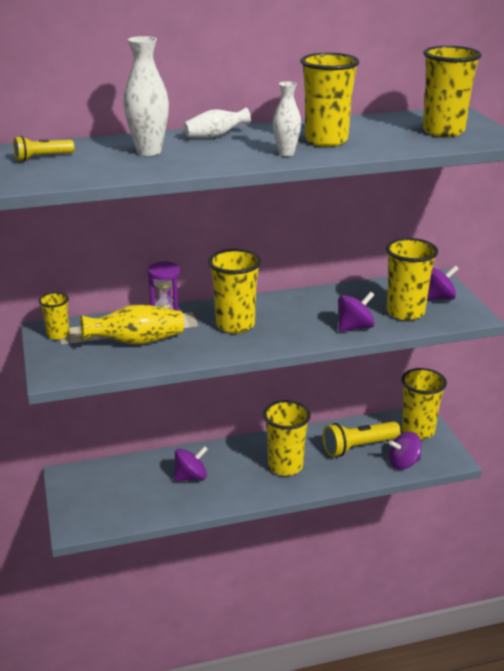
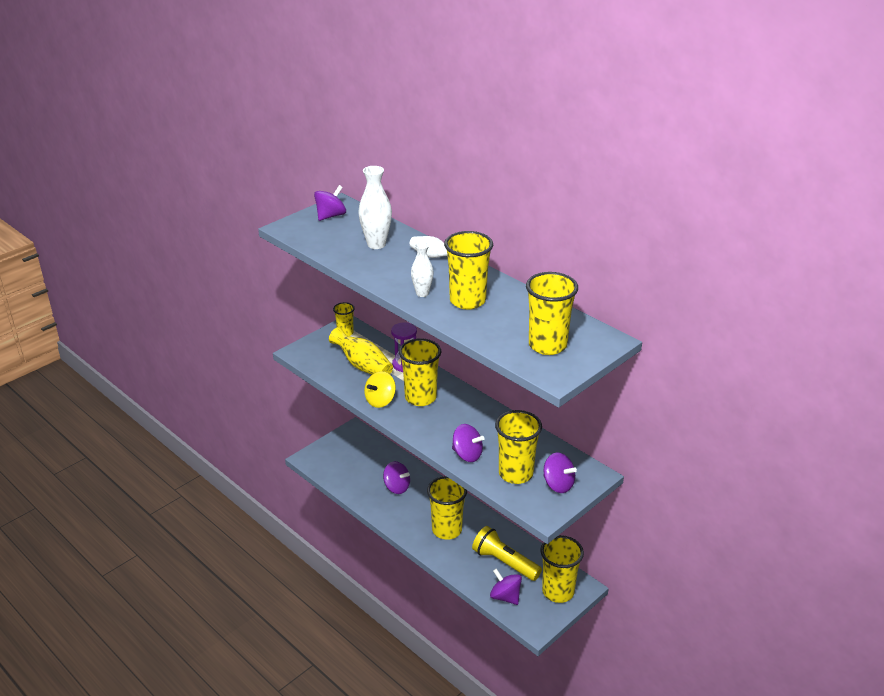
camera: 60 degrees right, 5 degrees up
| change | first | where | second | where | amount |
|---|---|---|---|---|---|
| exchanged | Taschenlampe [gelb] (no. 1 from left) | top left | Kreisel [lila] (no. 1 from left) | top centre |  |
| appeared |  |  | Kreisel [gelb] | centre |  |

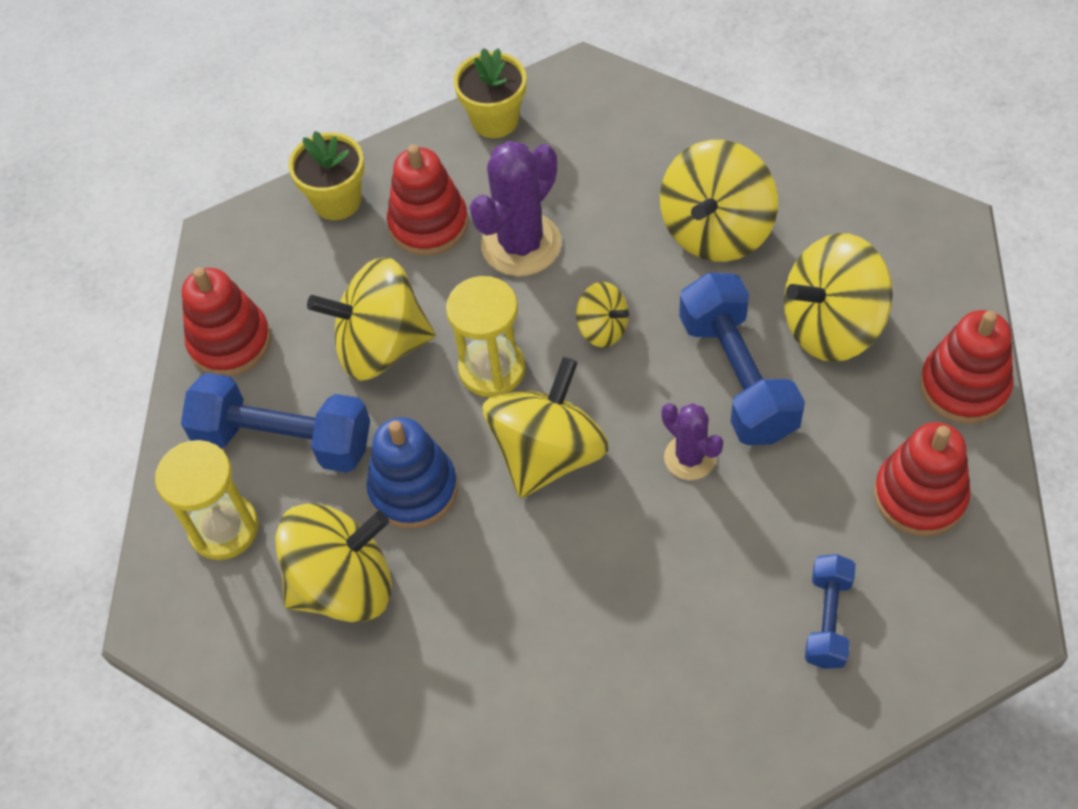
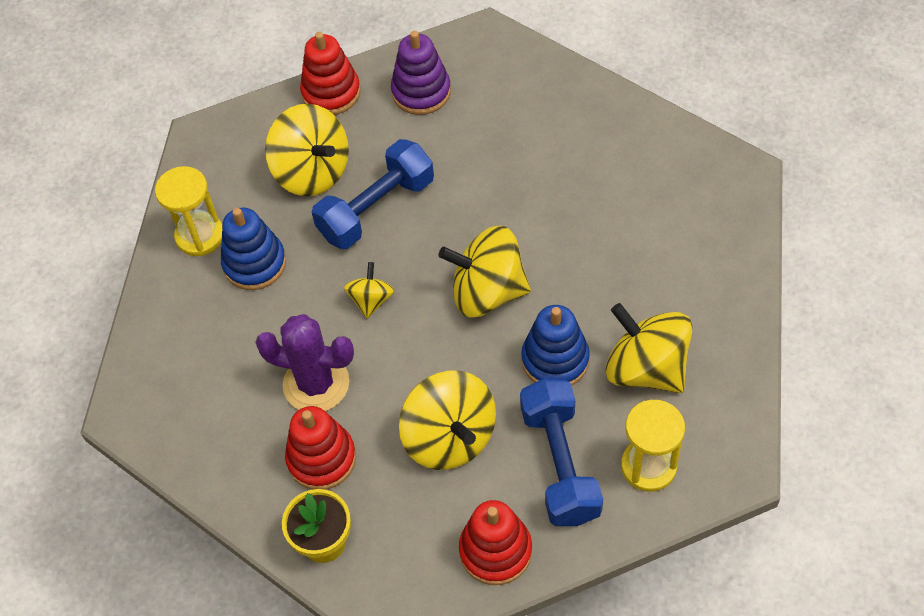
camera: 115 degrees left, 0 degrees up
| change | first | where | second | where | amount |
|---|---|---|---|---|---|
| missing | Blumentopf [gelb] (no. 2 from left) | top centre |  |  |  |
| exchanged | Kreisel [gelb] (no. 5 from left) | top right | Stapelspielzeug [blau] (no. 1 from left) | middle left |  |
| relocated | Sanduhr [gelb] (no. 2 from left in the first image) | centre | Sanduhr [gelb] (no. 1 from left) | middle left |  |
| missing | Kaktus [lila] (no. 2 from left) | centre |  |  |  |
| colour | Stapelspielzeug [rot] (no. 3 from left) | middle right | Stapelspielzeug [lila] | top centre |  |
| missing | Hantel [blau] (no. 3 from left) | bottom right |  |  |  |

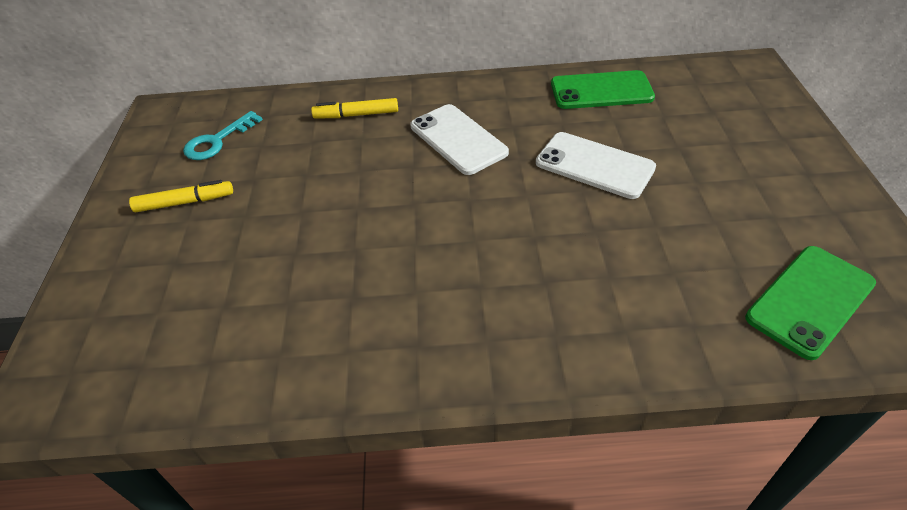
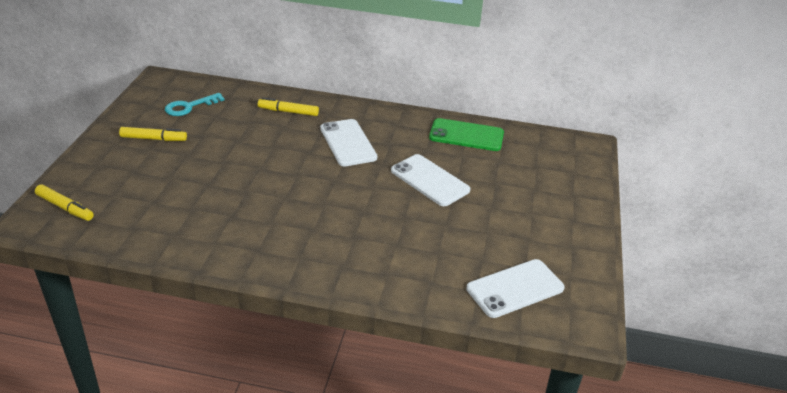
camera: 10 degrees right, 10 degrees down
| change | first | where | second | where | amount |
|---|---|---|---|---|---|
| colour | Handy [grün] (no. 2 from left) | middle right | Handy [weiß] (no. 3 from left) | bottom centre |  |
| appeared |  |  | Filzstift [gelb] (no. 1 from left) | middle left |  |

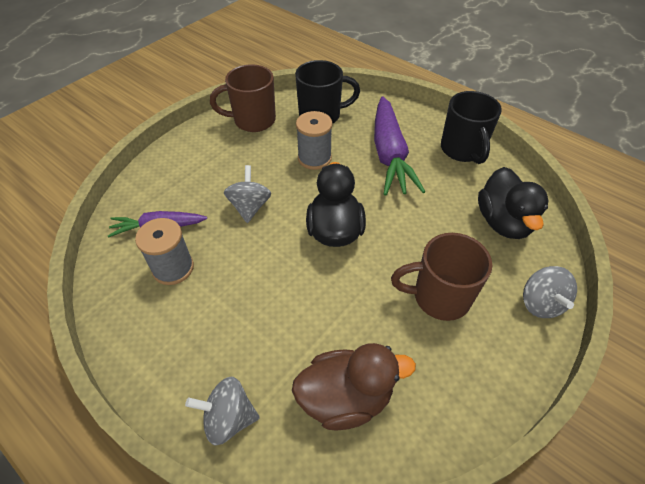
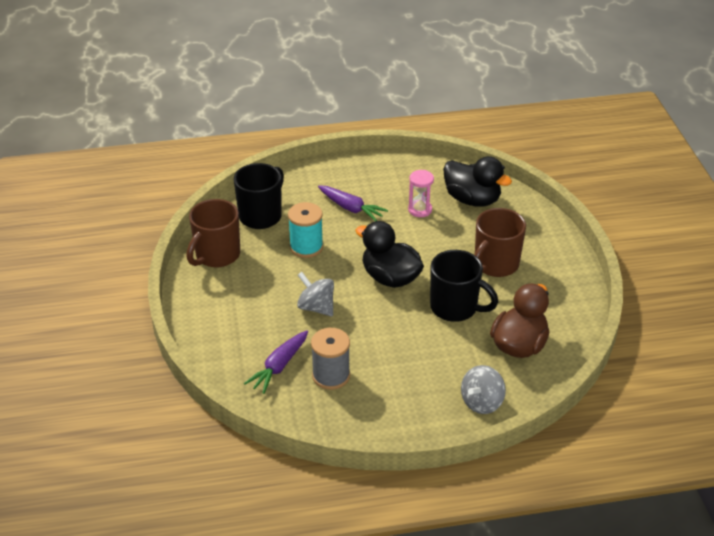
camera: 50 degrees left, 10 degrees down
| change | first | where | second | where | amount |
|---|---|---|---|---|---|
| relocated | Tasse [schwarz] (no. 2 from left) | top right |  | centre |  |
| size | Karotte [lila] (no. 2 from left) | top centre |  | centre | x0.58 |
| colour | Garnrolle [grau] (no. 2 from left) | top centre | Garnrolle [türkis] | centre |  |
| missing | Kreisel [grau] (no. 3 from left) | middle right |  |  |  |
| appeared |  |  | Sanduhr [rosa] | centre |  |

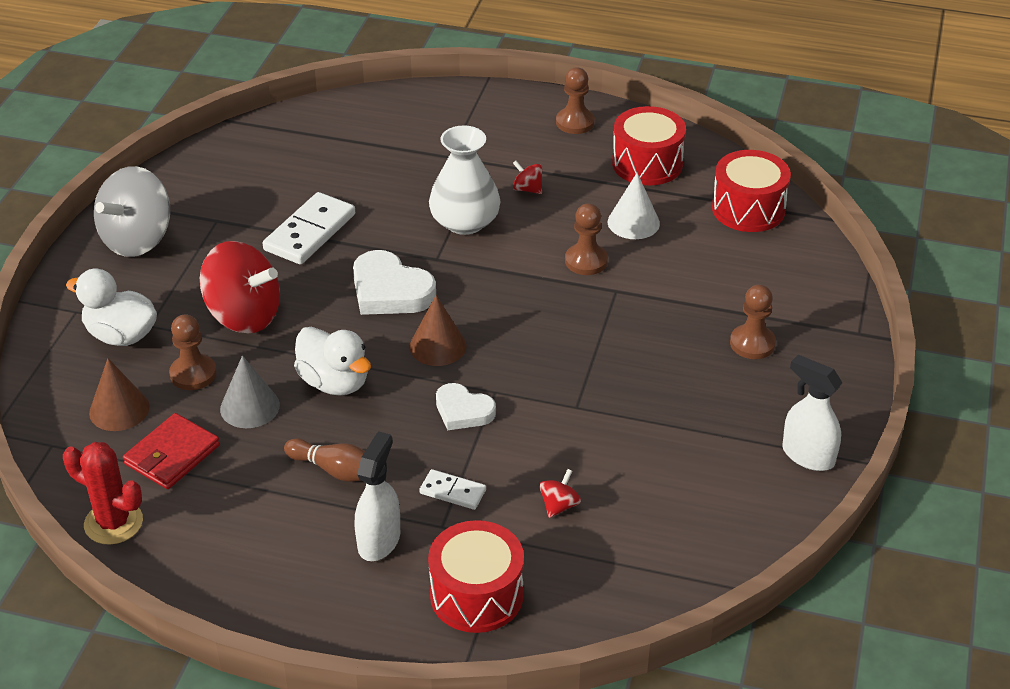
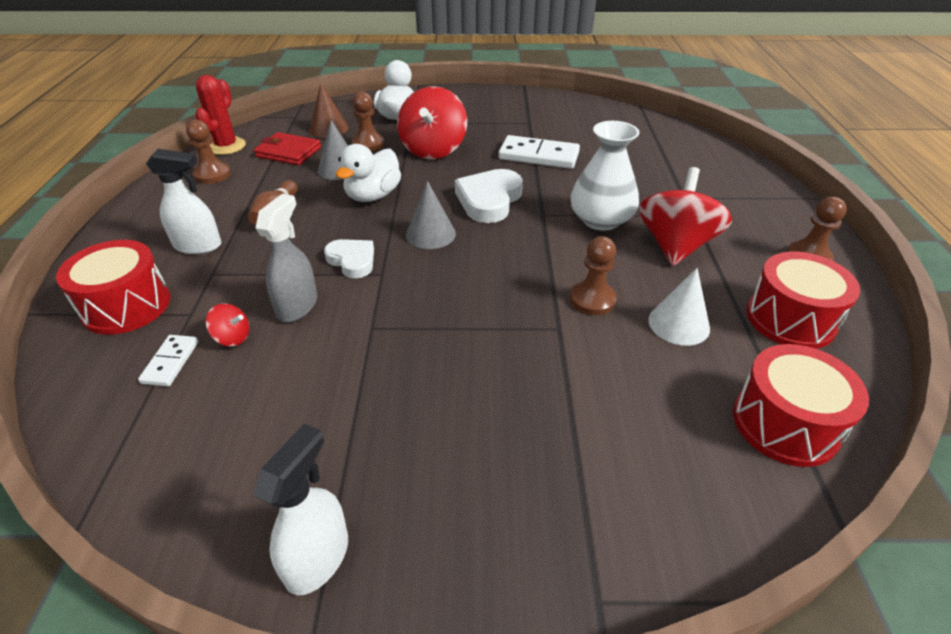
camera: 75 degrees right, 0 degrees up
| change | first | where | second | where | amount |
|---|---|---|---|---|---|
| size | Kreisel [rot] (no. 2 from left in the first image) | top centre | Kreisel [rot] (no. 3 from left) | middle right | x2.33 |
| missing | Kreisel [grau] | top left |  |  |  |
| relocated | Bauer [braun] (no. 4 from left in the first image) | middle right | Bauer [braun] (no. 1 from left) | top left |  |
| colour | Kegel [braun] (no. 2 from left) | centre | Kegel [grau] (no. 2 from left) | centre |  |
| spun | Herz [weiß] (no. 2 from left in the first image) | centre | Herz [weiß] (no. 1 from left) | centre | 120 degrees clockwise |
| relocated | Dominostein [weiß] (no. 2 from left in the first image) | bottom centre | Dominostein [weiß] (no. 1 from left) | middle left |  |
| appeared |  |  | Sprühflasche [grau] | middle left |  |

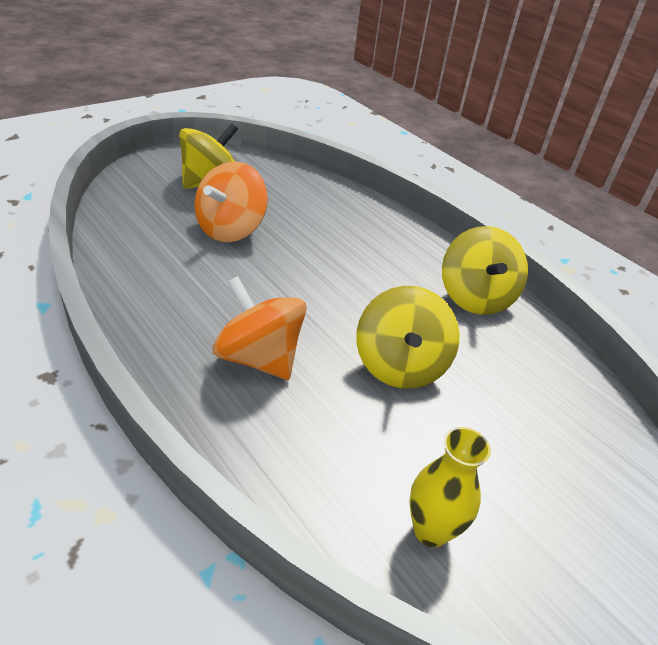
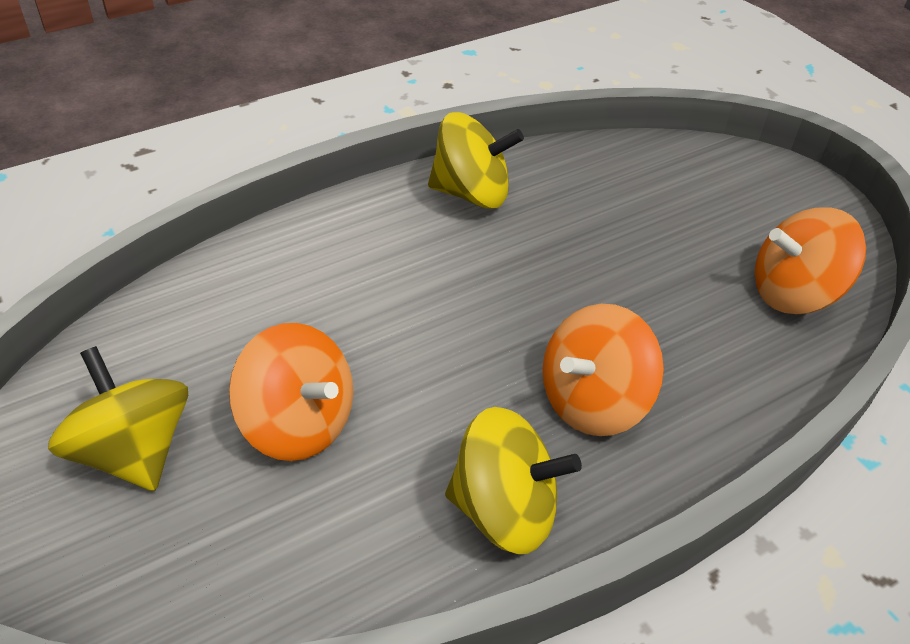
camera: 80 degrees left, 5 degrees up
| change | first | where | second | where | amount |
|---|---|---|---|---|---|
| relocated | Kreisel [gelb] (no. 2 from left in the first image) | centre | Kreisel [gelb] (no. 3 from left) | bottom centre |  |
| exchanged | Vase [gelb] | bottom right | Kreisel [orange] (no. 3 from left) | middle right |  |

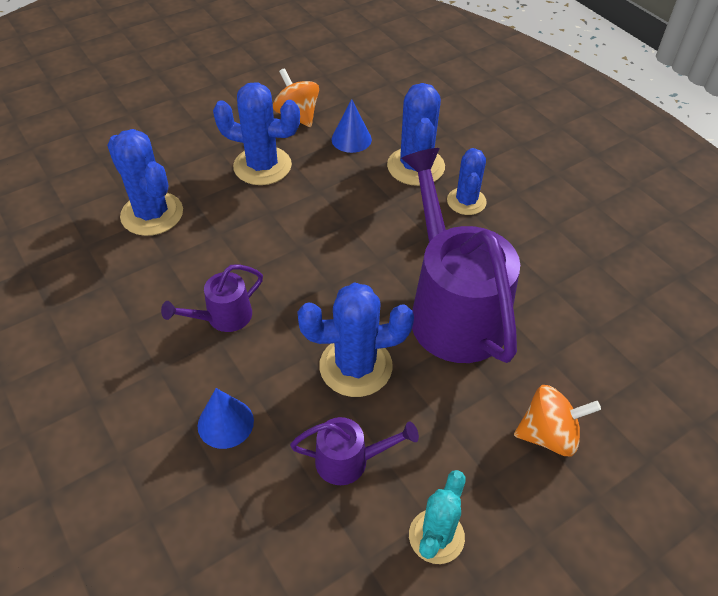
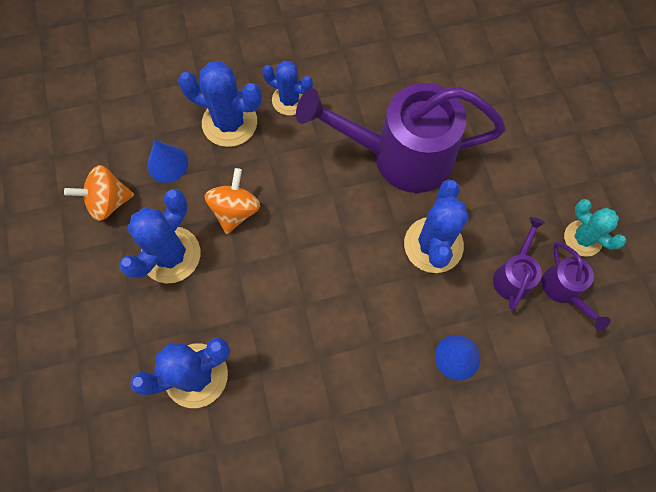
camera: 70 degrees left, 20 degrees up
| change | first | where | second | where | amount |
|---|---|---|---|---|---|
| relocated | Gießkanne [lila] (no. 1 from left in the first image) | middle left | Gießkanne [lila] (no. 3 from left) | middle right |  |
| relocated | Kreisel [orange] (no. 2 from left) | bottom right |  | centre |  |

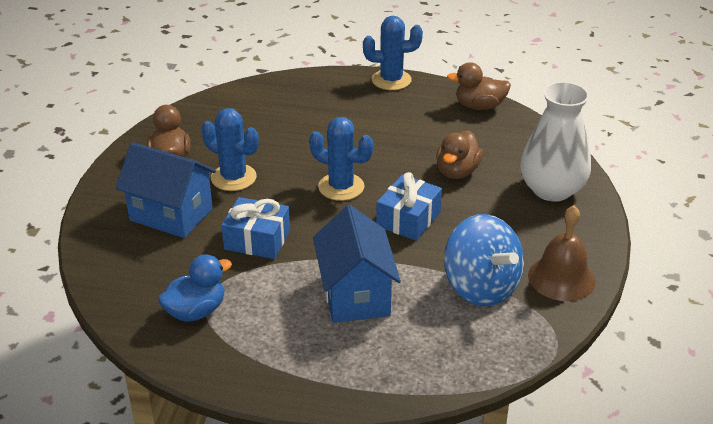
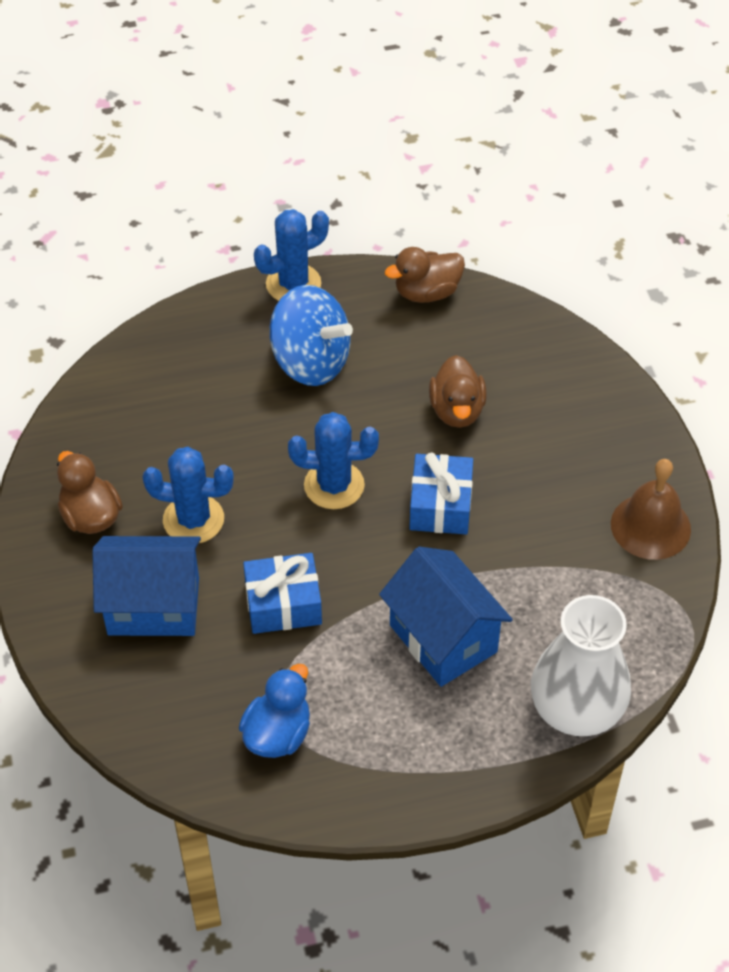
camera: 25 degrees left, 15 degrees up
| change | first | where | second | where | amount |
|---|---|---|---|---|---|
| relocated | Vase [weiß] | middle right |  | bottom right |  |
| relocated | Kreisel [blau] | middle right |  | centre |  |

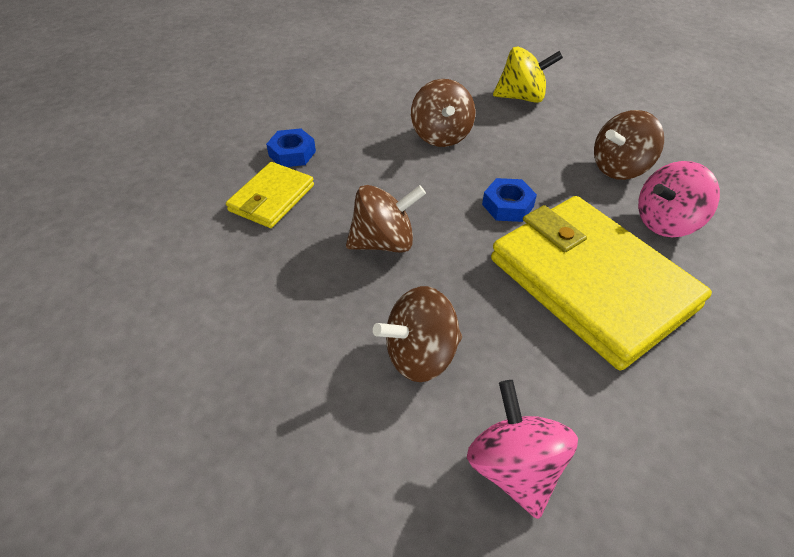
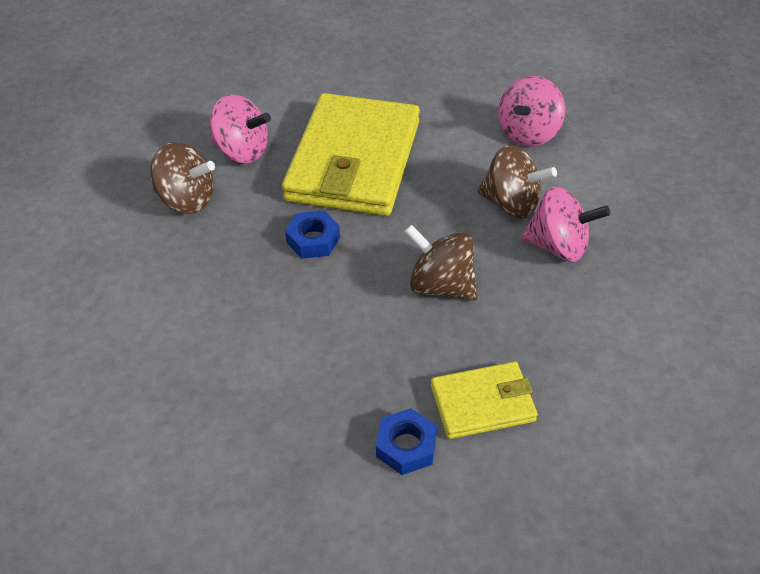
camera: 130 degrees left, 0 degrees up
| change | first | where | second | where | amount |
|---|---|---|---|---|---|
| missing | Kreisel [gelb] | top centre |  |  |  |
| missing | Kreisel [braun] (no. 3 from left) | top centre |  |  |  |
| appeared |  |  | Kreisel [rosa] (no. 3 from left) | middle right |  |

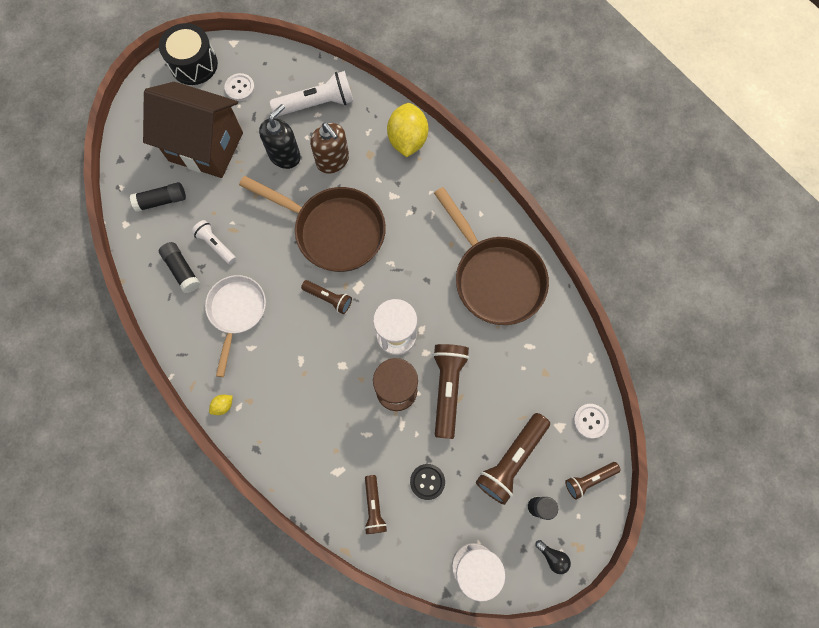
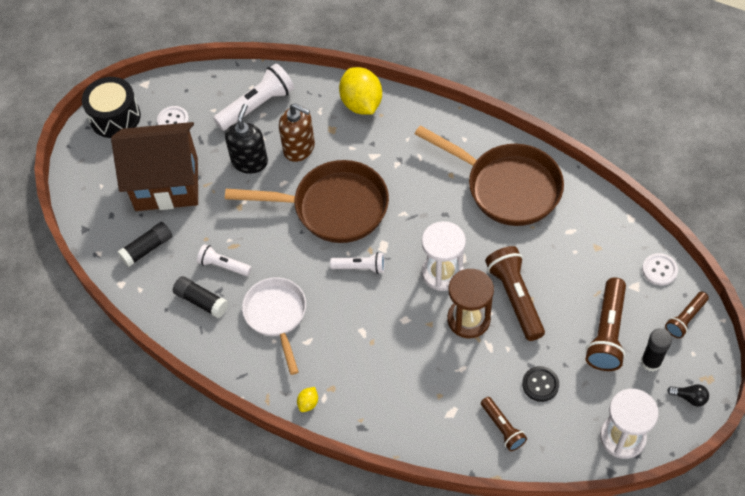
camera: 20 degrees left, 15 degrees down
| change | first | where | second | where | amount |
|---|---|---|---|---|---|
| colour | Taschenlampe [braun] (no. 1 from left) | centre | Taschenlampe [weiß] (no. 3 from left) | centre |  |

